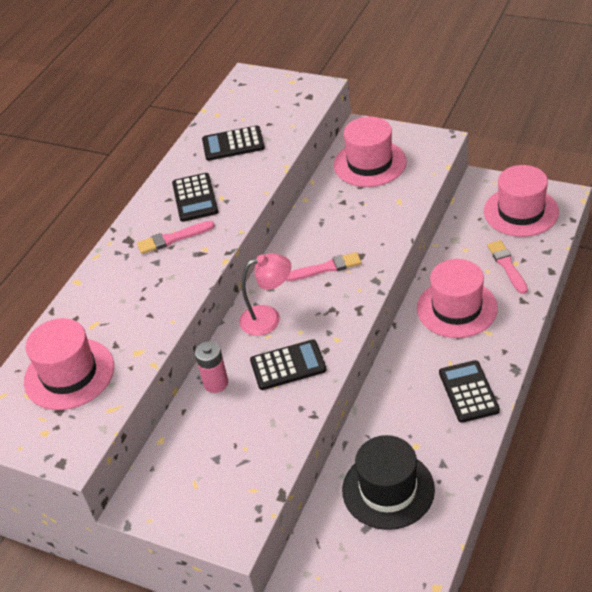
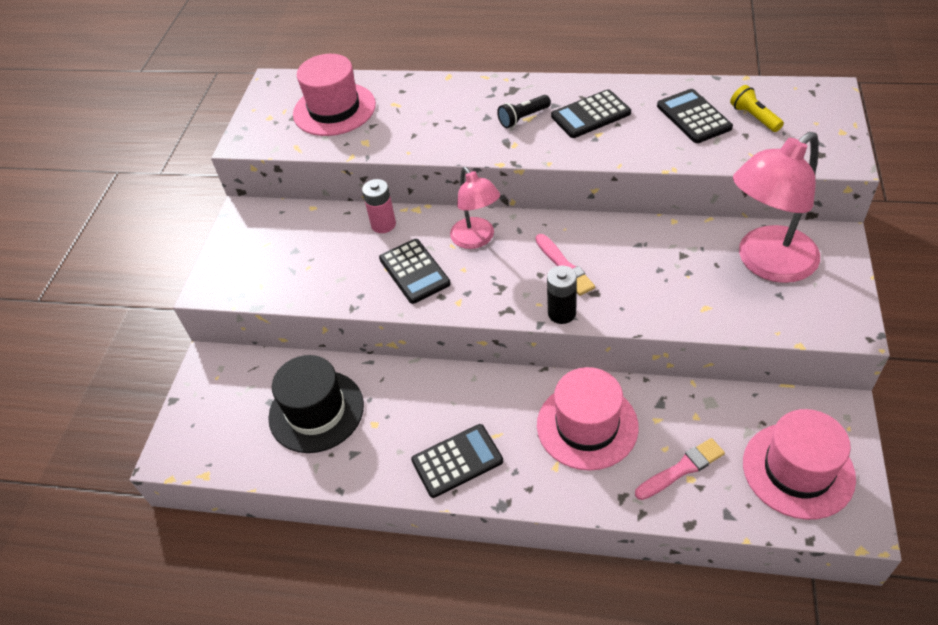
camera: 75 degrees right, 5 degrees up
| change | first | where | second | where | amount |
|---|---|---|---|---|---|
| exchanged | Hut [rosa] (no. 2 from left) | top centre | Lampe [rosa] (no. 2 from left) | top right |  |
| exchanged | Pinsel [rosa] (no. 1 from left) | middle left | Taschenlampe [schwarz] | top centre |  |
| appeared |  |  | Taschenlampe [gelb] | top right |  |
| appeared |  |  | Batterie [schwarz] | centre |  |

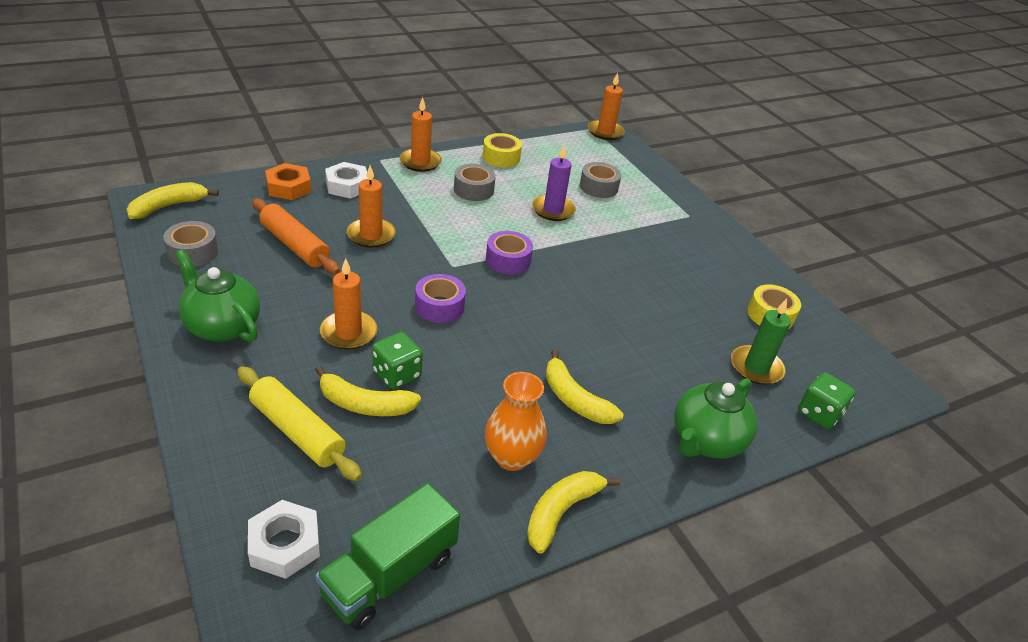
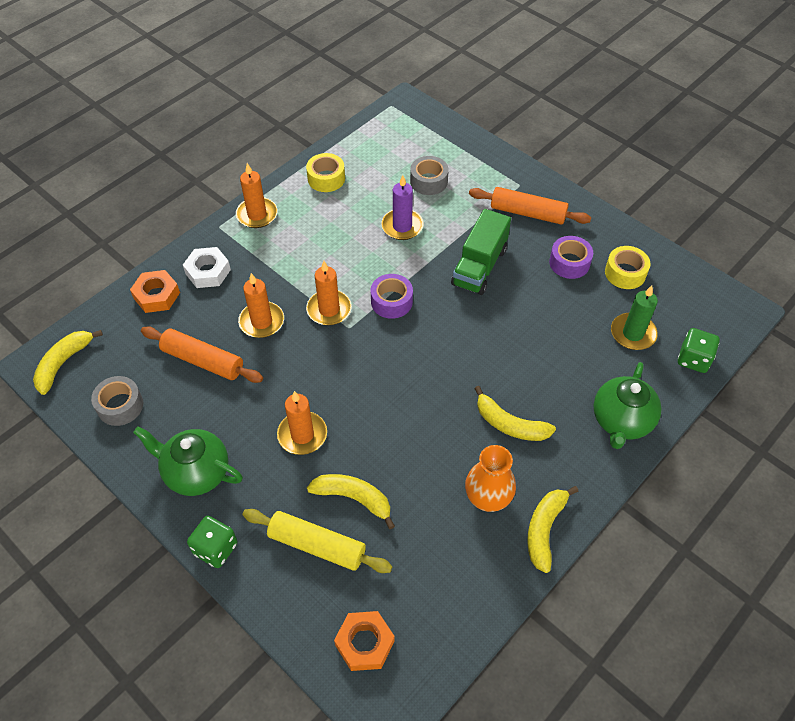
camera: 15 degrees left, 15 degrees up
| change | first | where | second | where | amount |
|---|---|---|---|---|---|
| relocated | Kerze [orange] (no. 4 from left) | top centre |  | centre |  |
| missing | Klebeband [grau] (no. 2 from left) | top centre |  |  |  |
| relocated | Klebeband [lila] (no. 1 from left in the first image) | centre | Klebeband [lila] (no. 2 from left) | middle right |  |
| relocated | Spielwürfel [grün] (no. 1 from left) | centre |  | bottom left |  |
| spun | Banane [gelb] (no. 2 from left) | centre |  | bottom centre | 150 degrees counterclockwise |
| relocated | Lastwagen [grün] | bottom centre |  | centre |  |
| colour | Sechskantmutter [weiß] (no. 1 from left) | bottom left | Sechskantmutter [orange] (no. 2 from left) | bottom centre |  |
| appeared |  |  | Nudelholz [orange] (no. 2 from left) | top right |  |

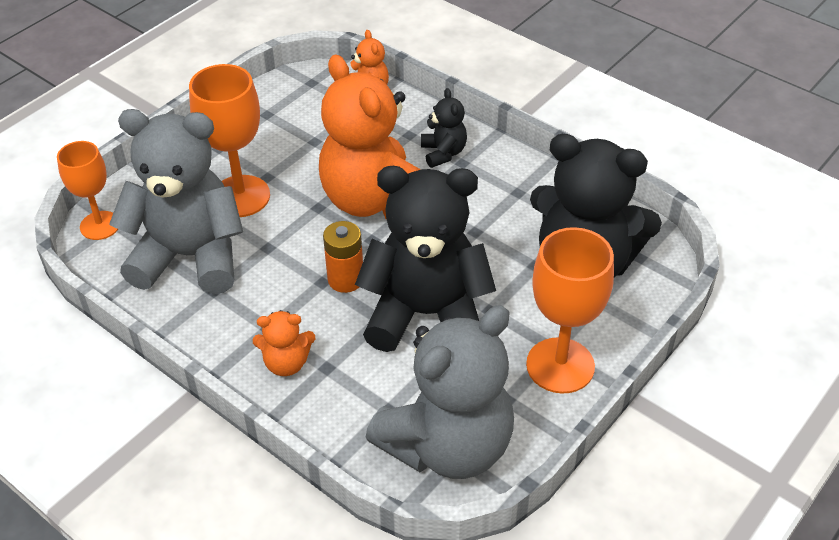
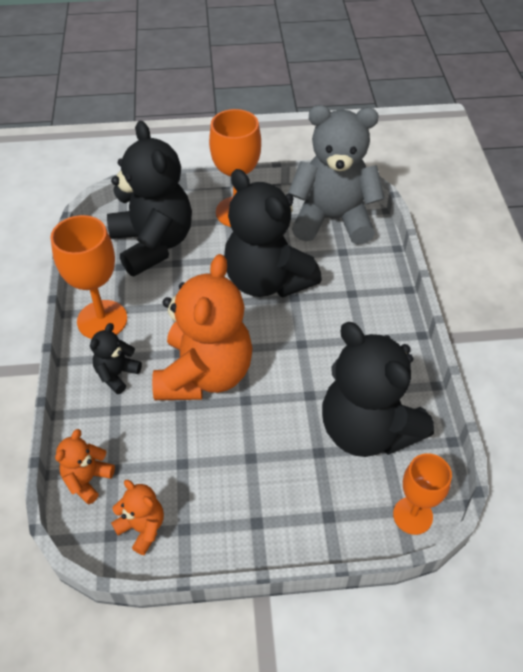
camera: 135 degrees left, 5 degrees up
| change | first | where | second | where | amount |
|---|---|---|---|---|---|
| relocated | Kelch [orange] (no. 2 from left in the first image) | top left | Kelch [orange] (no. 1 from left) | middle left |  |
| colour | Teddybär [grau] (no. 1 from left) | middle left | Teddybär [schwarz] (no. 4 from left) | middle right |  |
| missing | Batterie [orange] | centre |  |  |  |
| relocated | Teddybär [orange] (no. 1 from left in the first image) | centre | Teddybär [orange] (no. 2 from left) | bottom left |  |

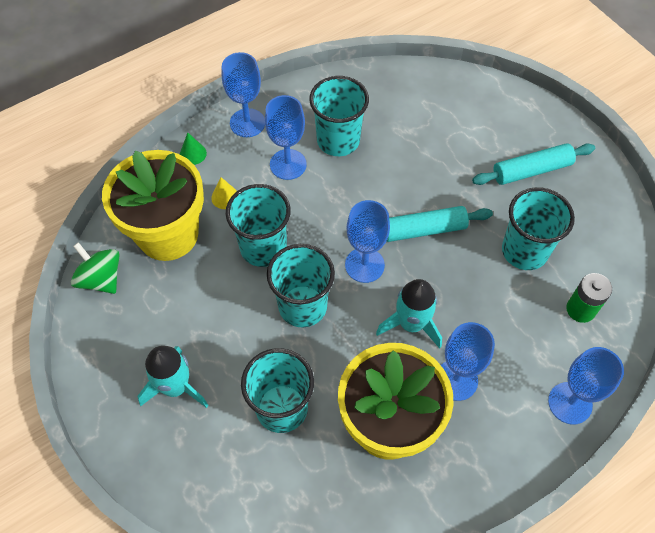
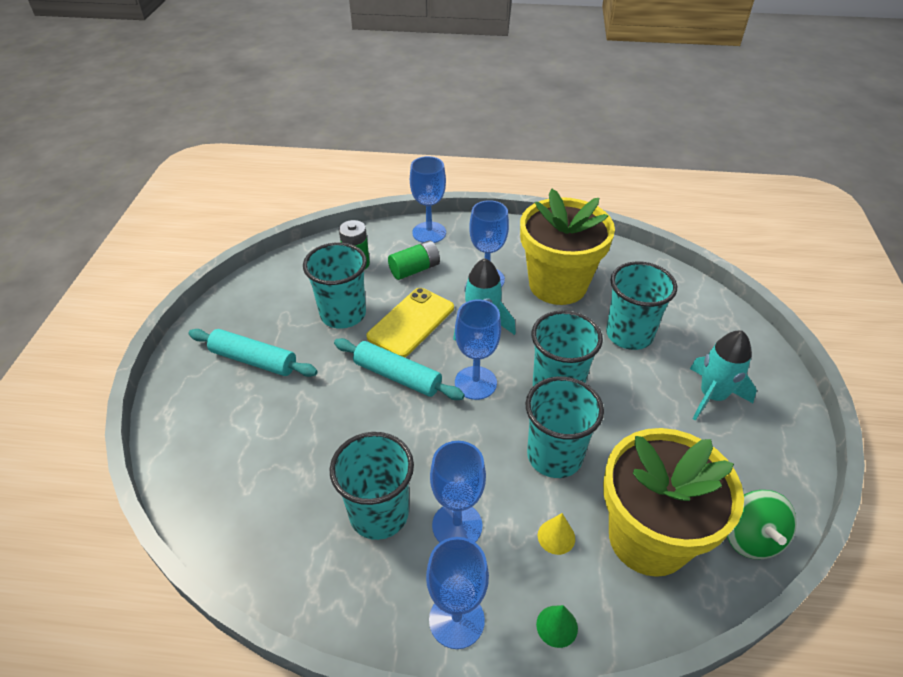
camera: 140 degrees left, 15 degrees down
| change | first | where | second | where | amount |
|---|---|---|---|---|---|
| appeared |  |  | Batterie [grün] (no. 2 from left) | centre |  |
| appeared |  |  | Handy [gelb] | centre |  |

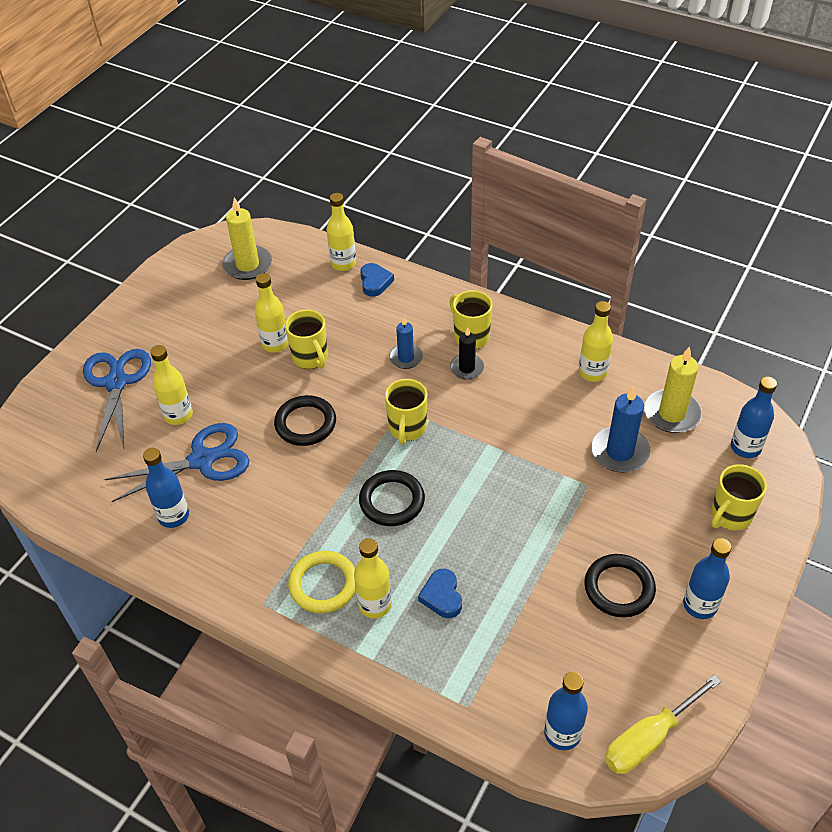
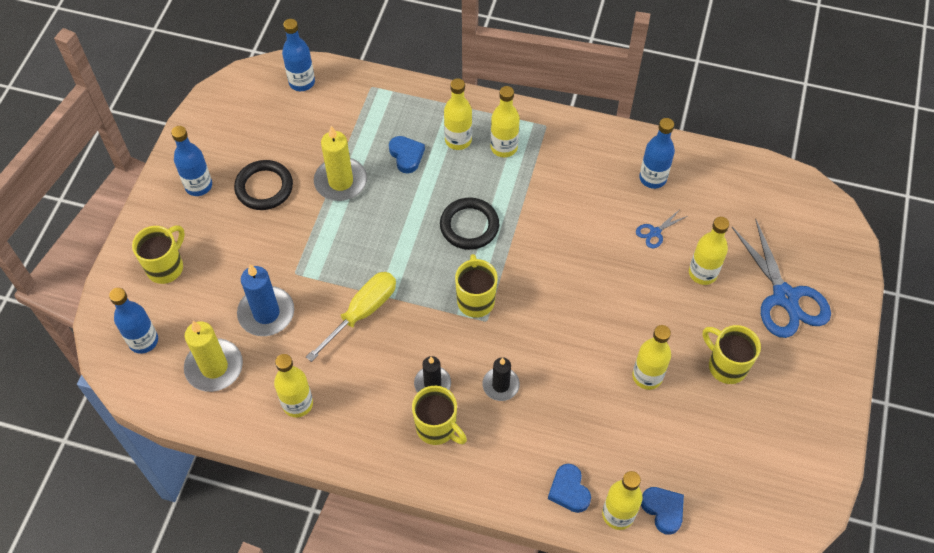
camera: 165 degrees right, 10 degrees up
| change | first | where | second | where | amount |
|---|---|---|---|---|---|
| relocated | Kerze [gelb] (no. 1 from left in the first image) | top left | Kerze [gelb] (no. 2 from left) | top centre |  |
| relocated | Tasse [gelb] (no. 1 from left in the first image) | centre | Tasse [gelb] (no. 4 from left) | middle right |  |
| colour | Kerze [blau] (no. 1 from left) | centre | Kerze [schwarz] (no. 2 from left) | bottom centre |  |
| missing | Ring [schwarz] (no. 1 from left) | centre |  |  |  |
| size | Schere [blau] (no. 2 from left in the first image) | middle left | Schere [blau] (no. 1 from left) | middle right | x0.43 |
| exchanged | Ring [gelb] | bottom centre | Flasche [gelb] (no. 3 from left) | top centre |  |
| relocated | Schraubenzieher [gelb] | bottom right |  | centre |  |
| appeared |  |  | Herz [blau] (no. 3 from left) | bottom right |  |

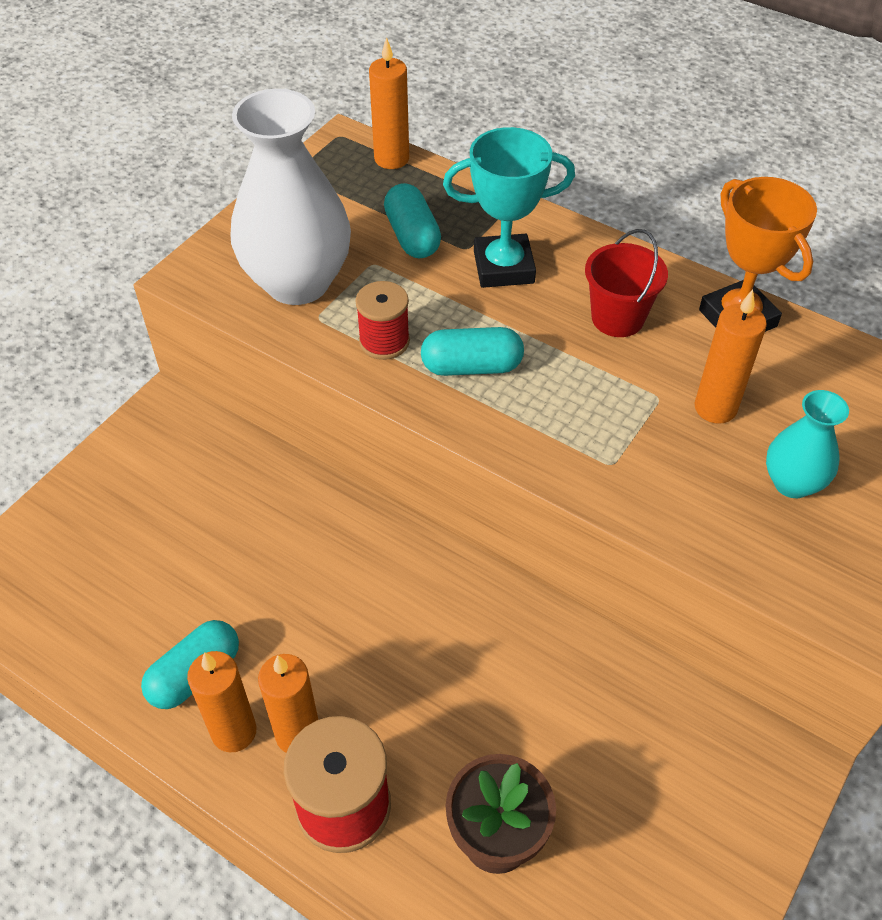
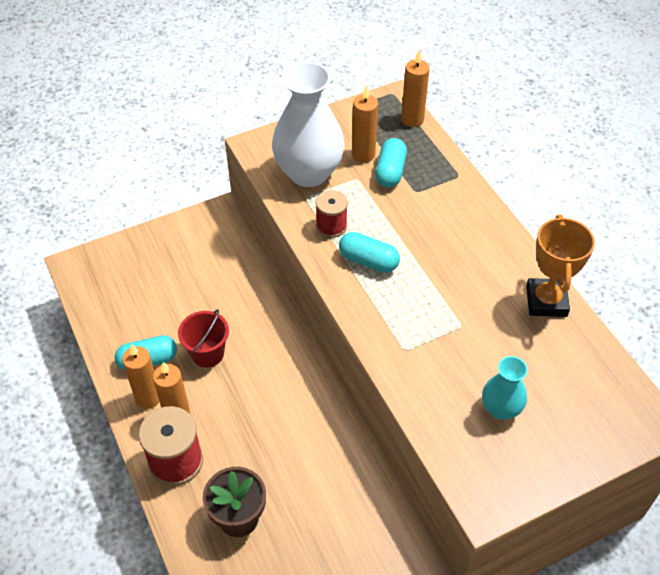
camera: 30 degrees right, 0 degrees up
| change | first | where | second | where | amount |
|---|---|---|---|---|---|
| missing | Pokal [türkis] | top centre |  |  |  |
| relocated | Eimer [rot] | top right |  | middle left |  |
| relocated | Kerze [orange] (no. 4 from left in the first image) | middle right | Kerze [orange] (no. 3 from left) | top centre |  |

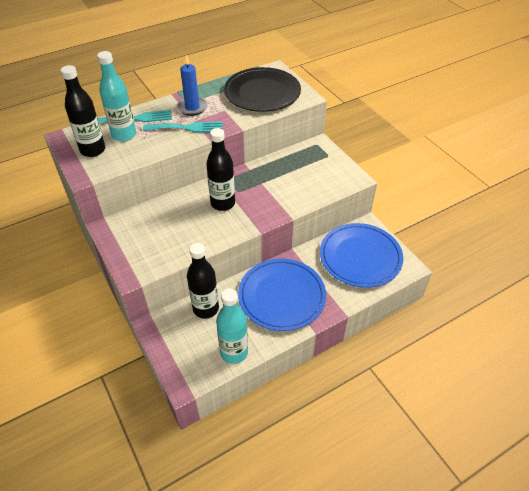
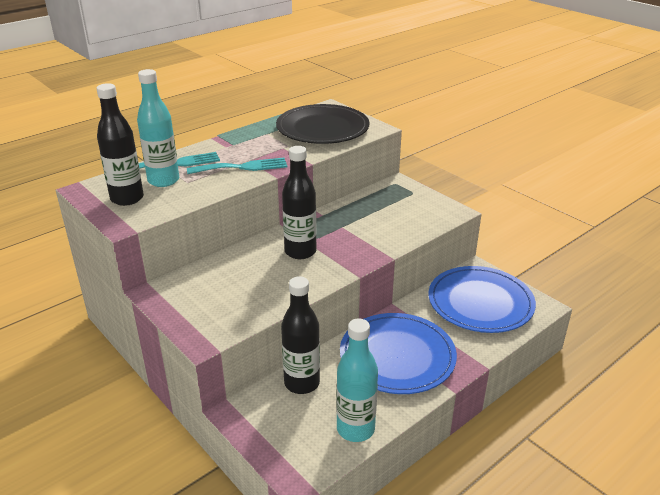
camera: 10 degrees left, 15 degrees down
| change | first | where | second | where | amount |
|---|---|---|---|---|---|
| missing | Kerze [blau] | top centre |  |  |  |

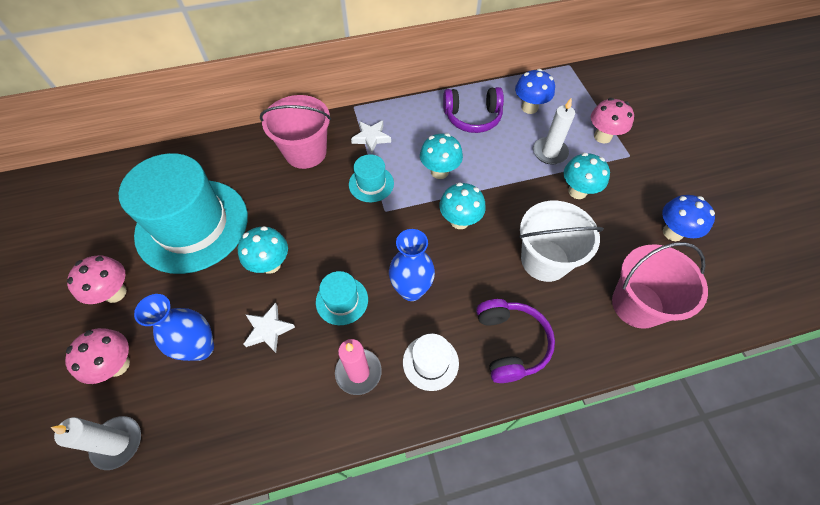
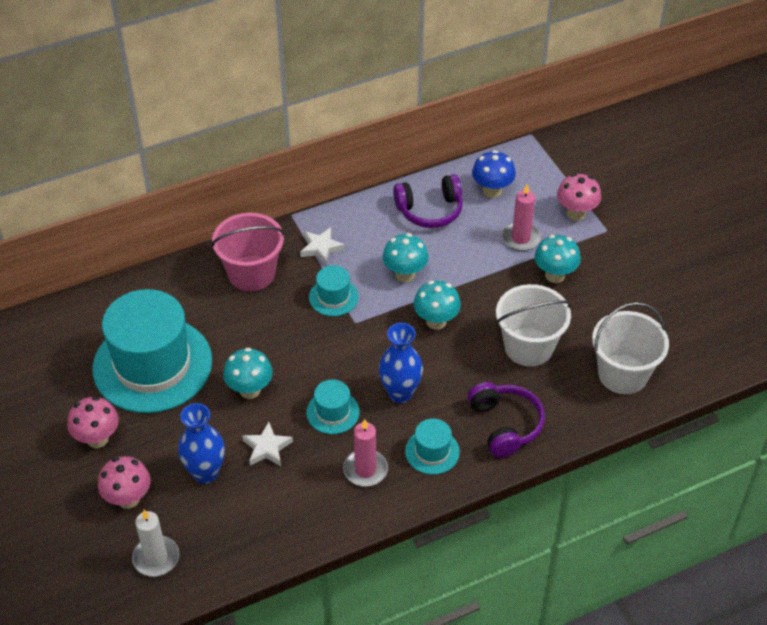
camera: 10 degrees left, 10 degrees down
| change | first | where | second | where | amount |
|---|---|---|---|---|---|
| colour | Kerze [weiß] (no. 2 from left) | top right | Kerze [rosa] (no. 2 from left) | middle right |  |
| missing | Pilz [blau] (no. 2 from left) | middle right |  |  |  |
| colour | Eimer [rosa] (no. 2 from left) | middle right | Eimer [weiß] (no. 2 from left) | middle right |  |
| colour | Hut [weiß] | bottom centre | Hut [türkis] (no. 4 from left) | bottom centre |  |

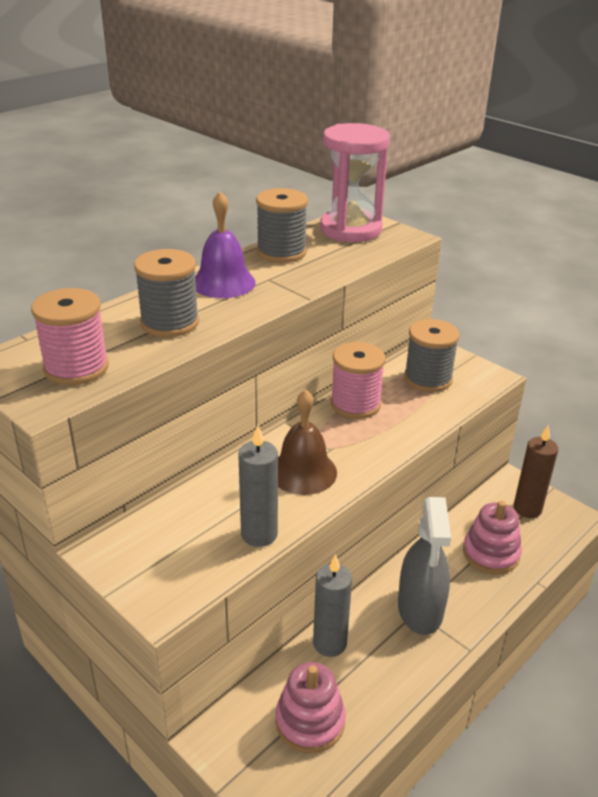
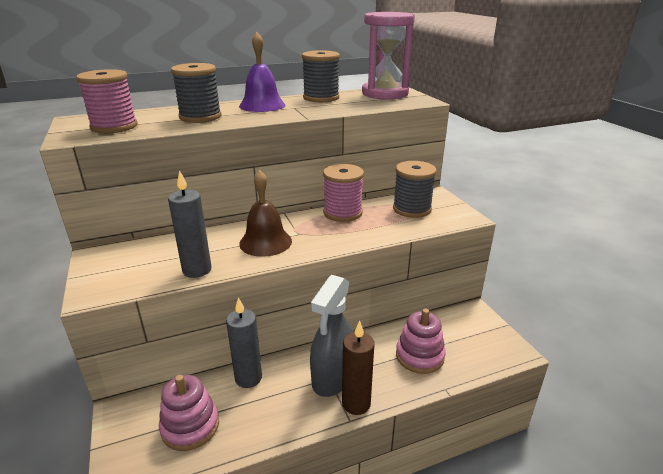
camera: 25 degrees right, 5 degrees down
| change | first | where | second | where | amount |
|---|---|---|---|---|---|
| relocated | Kerze [braun] | middle right |  | bottom centre |  |

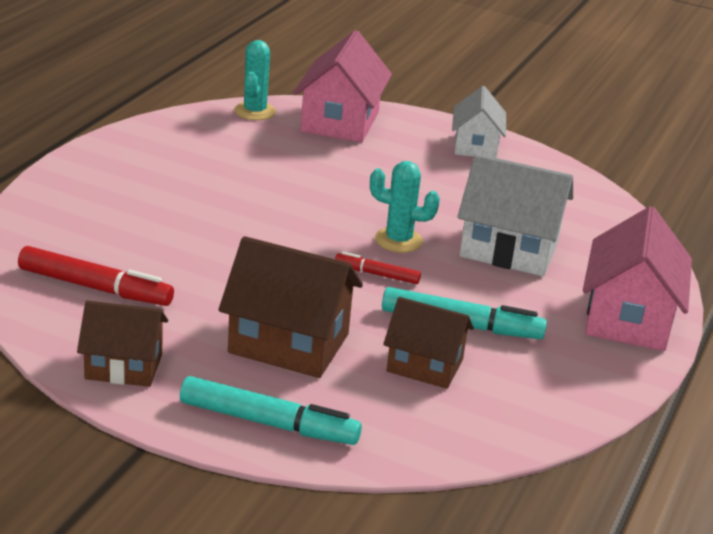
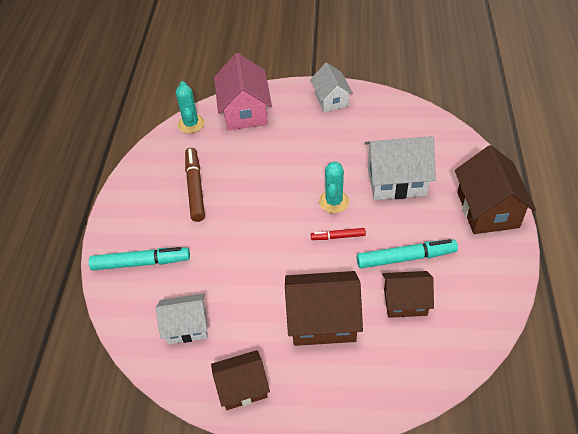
camera: 15 degrees left, 20 degrees up
| change | first | where | second | where | amount |
|---|---|---|---|---|---|
| spun | Kaktus [türkis] (no. 2 from left) | centre |  | centre | 75 degrees counterclockwise |
| colour | Haus [rosa] (no. 2 from left) | middle right | Haus [braun] (no. 4 from left) | middle right |  |
| exchanged | Filzstift [rot] (no. 1 from left) | middle left | Haus [weiß] (no. 1 from left) | bottom left |  |
| relocated | Filzstift [türkis] (no. 1 from left) | bottom centre |  | middle left |  |
| appeared |  |  | Filzstift [braun] | centre |  |

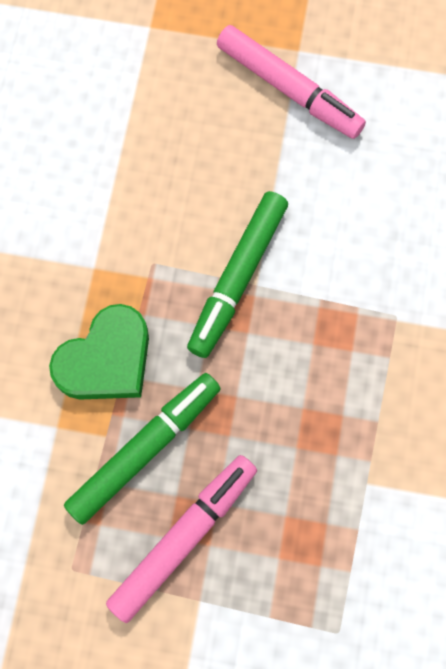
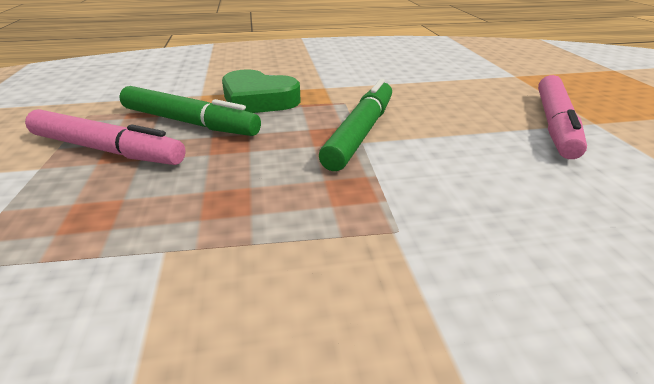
camera: 70 degrees right, 40 degrees down
| change | first | where | second | where | amount |
|---|---|---|---|---|---|
| spun | Filzstift [grün] (no. 2 from left) | centre |  | top centre | 105 degrees clockwise |

